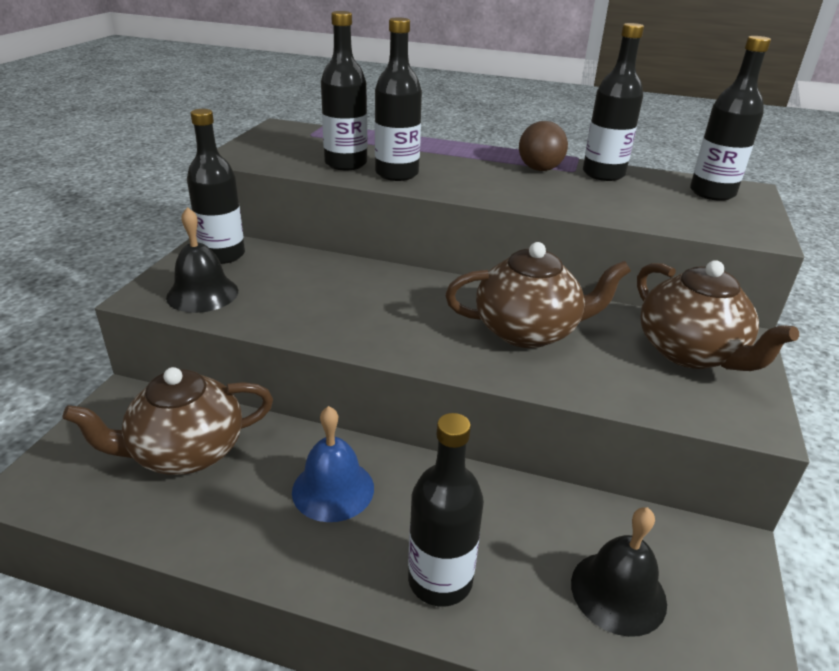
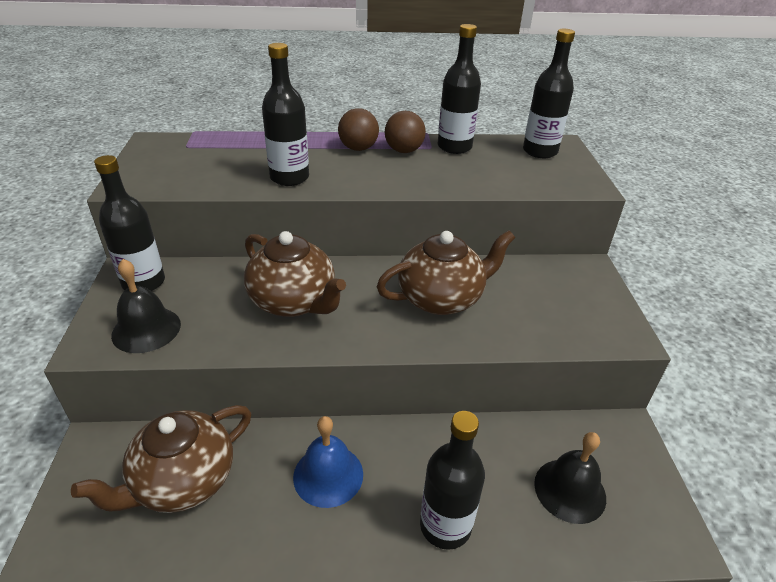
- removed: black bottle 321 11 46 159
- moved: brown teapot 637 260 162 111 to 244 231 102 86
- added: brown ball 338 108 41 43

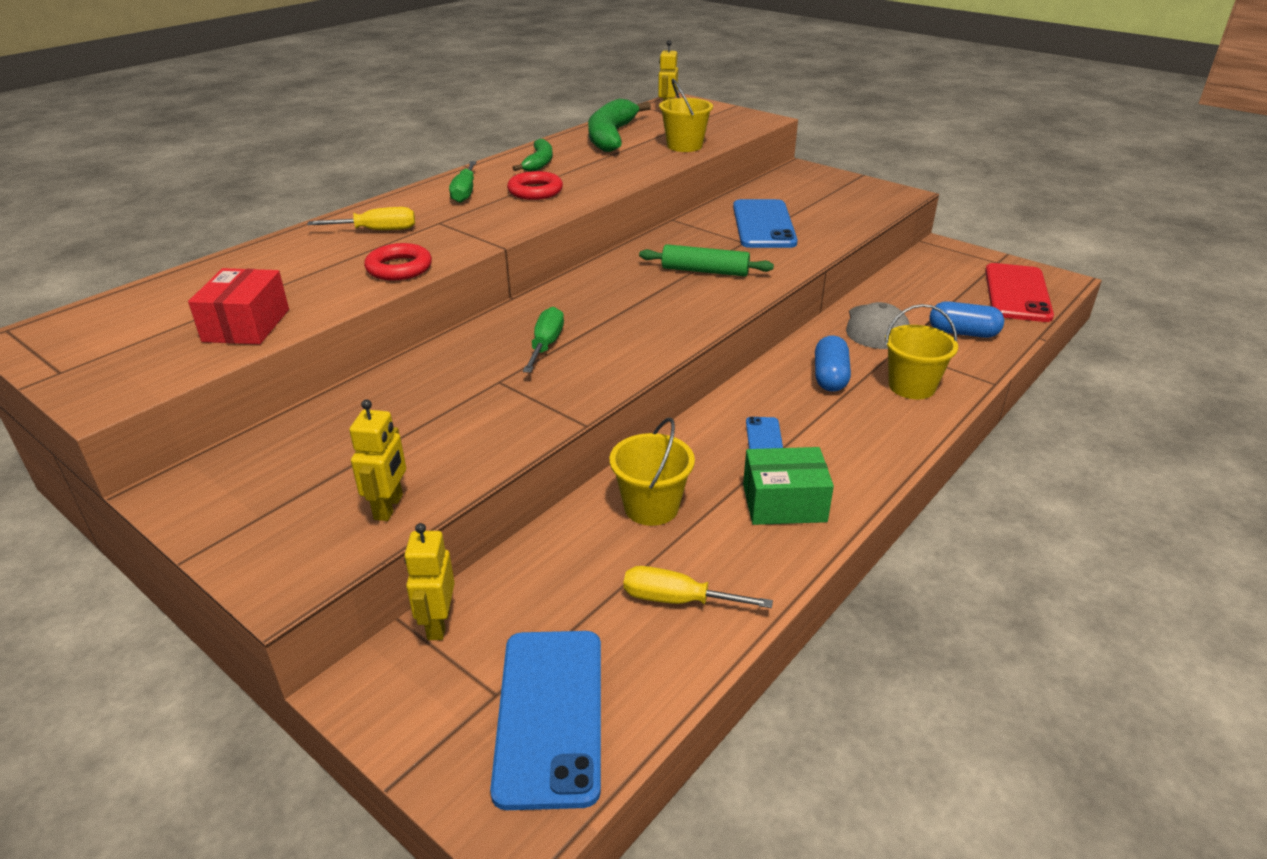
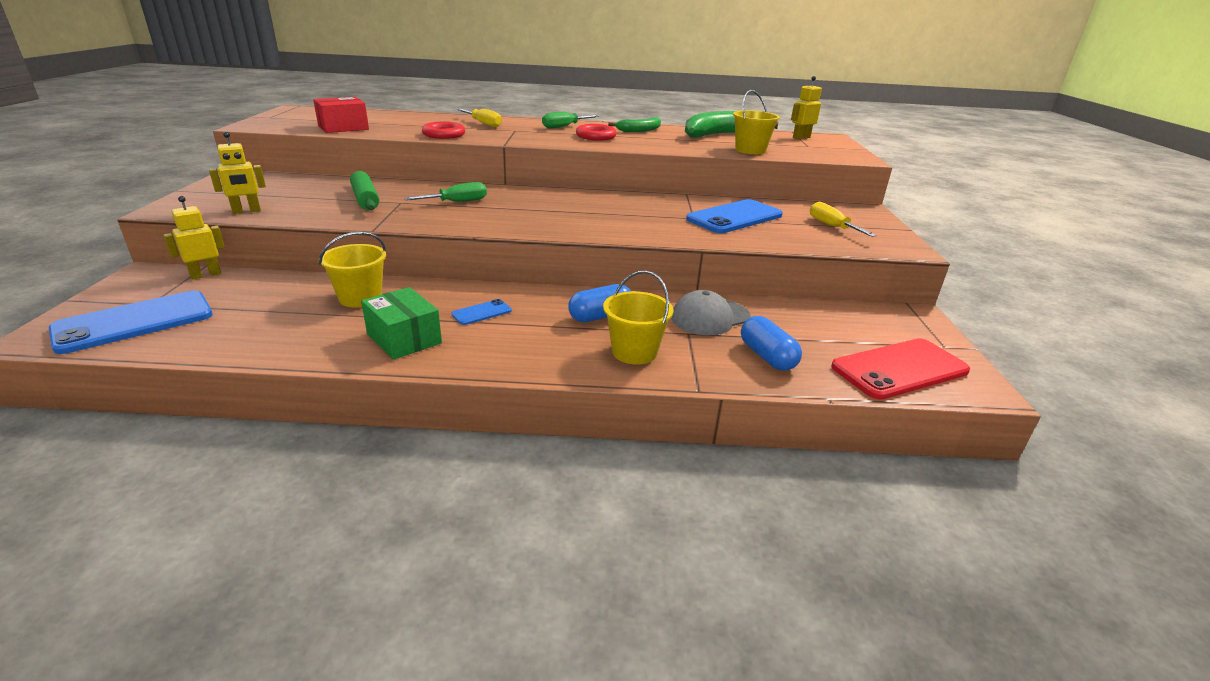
- moved: green rolling pin 639 244 135 33 to 350 171 29 39
- moved: yellow screwdriver 624 566 149 42 to 810 202 66 35

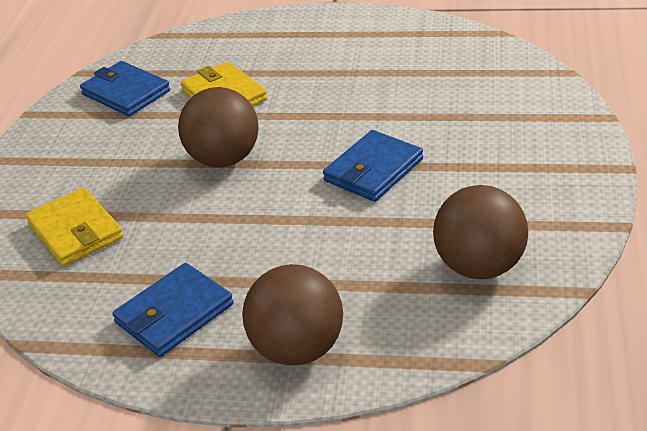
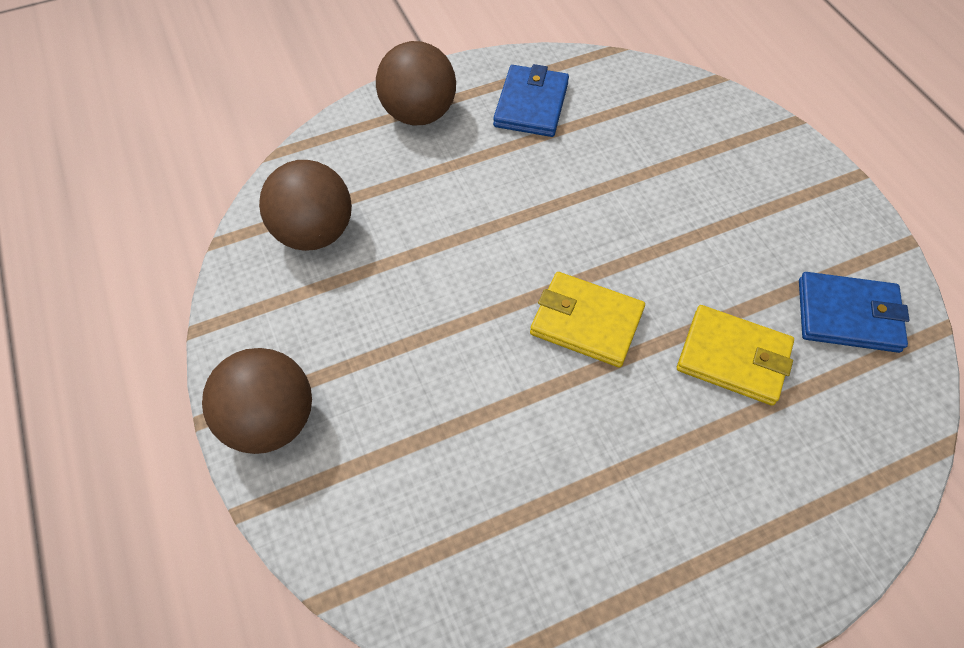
- moved: brown ball 178 87 81 80 to 202 348 110 106
- removed: blue wallet 323 130 100 72
- moved: yellow wallet 26 187 98 79 to 530 272 115 96

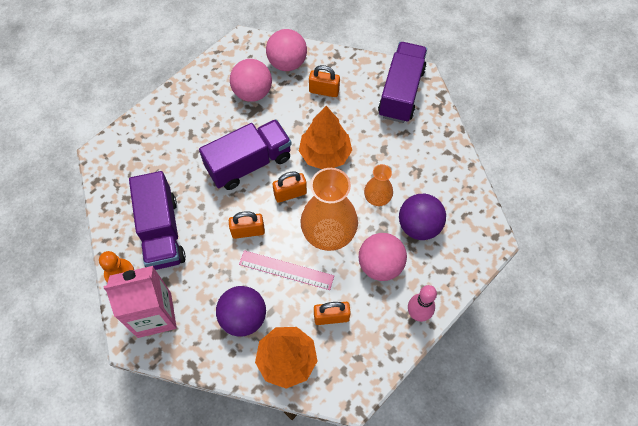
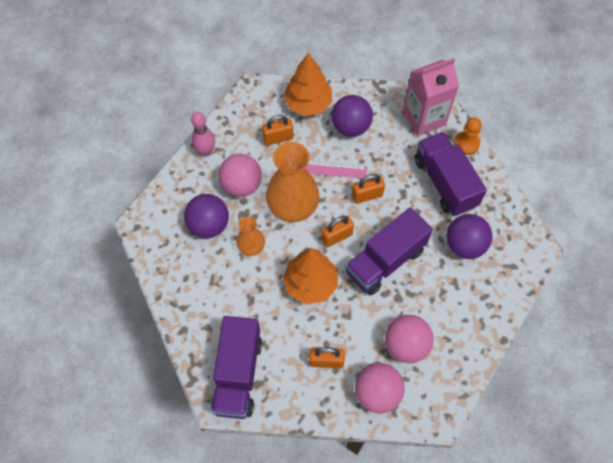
- added: purple ball 446 214 46 45

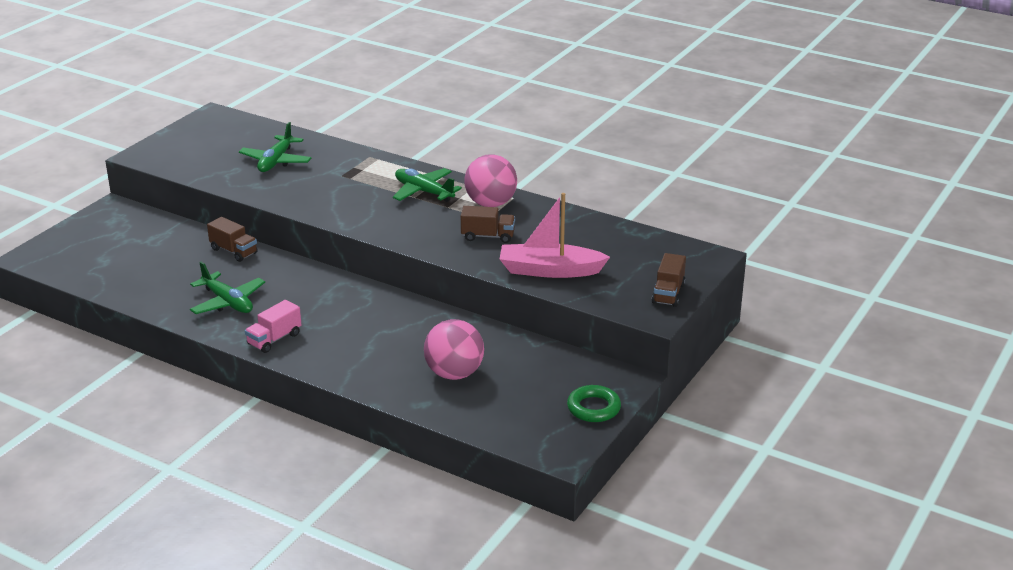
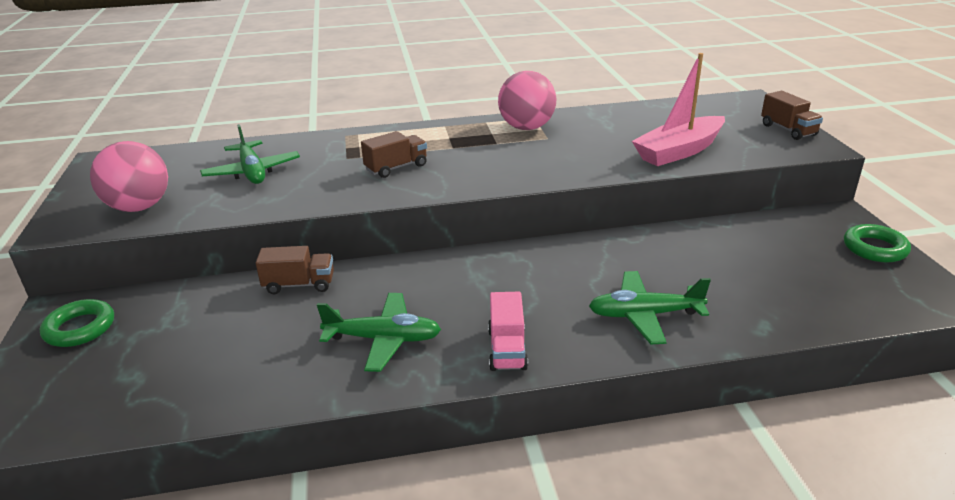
- moved: green plane 393 168 69 34 to 589 271 122 73
- moved: brown truck 461 206 54 37 to 361 131 66 47
- moved: pink ball 424 319 60 61 to 90 141 78 71
- added: green ring 40 299 74 48

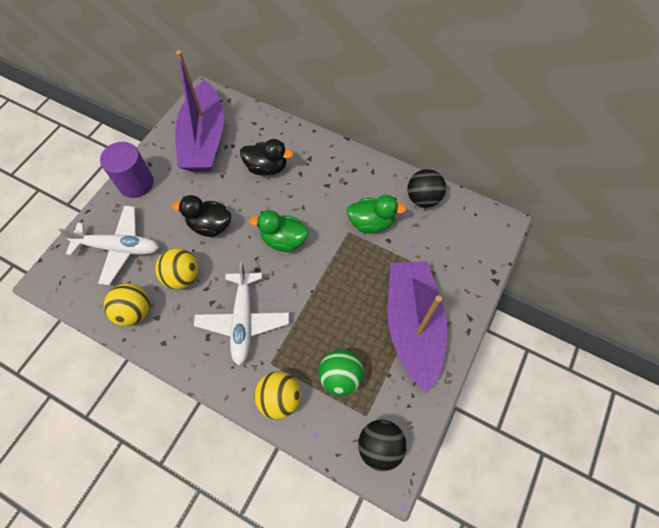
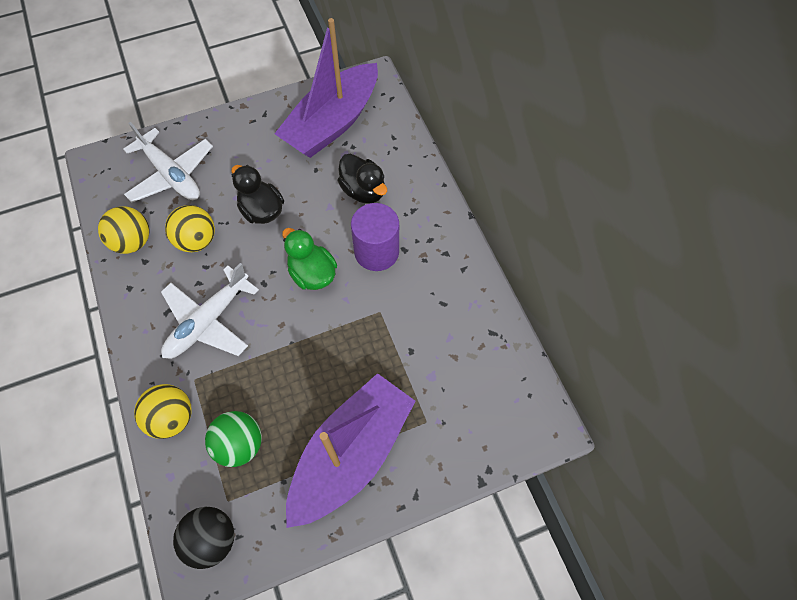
- moved: purple cylinder 100 142 54 56 to 351 203 48 68
- removed: black ball 407 169 39 39
- removed: green duck 347 195 60 38

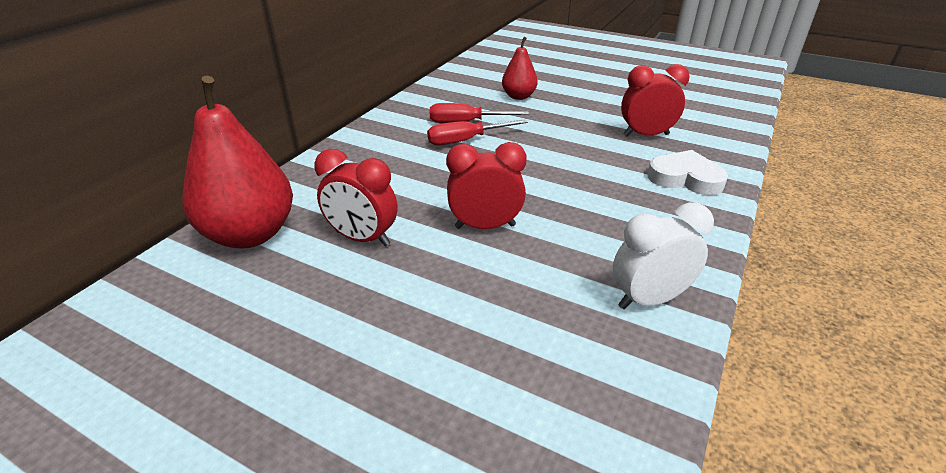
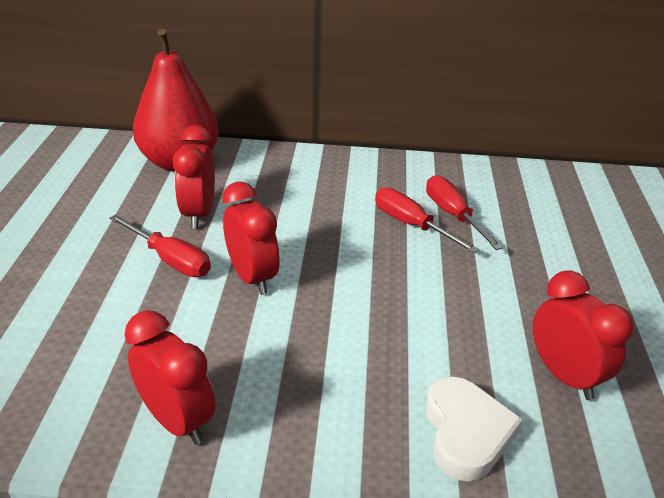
- removed: red pear 502 37 36 63
- recoloured: white clock 613 202 101 107 to red clock 125 310 90 135
- added: red screwdriver 109 214 102 63

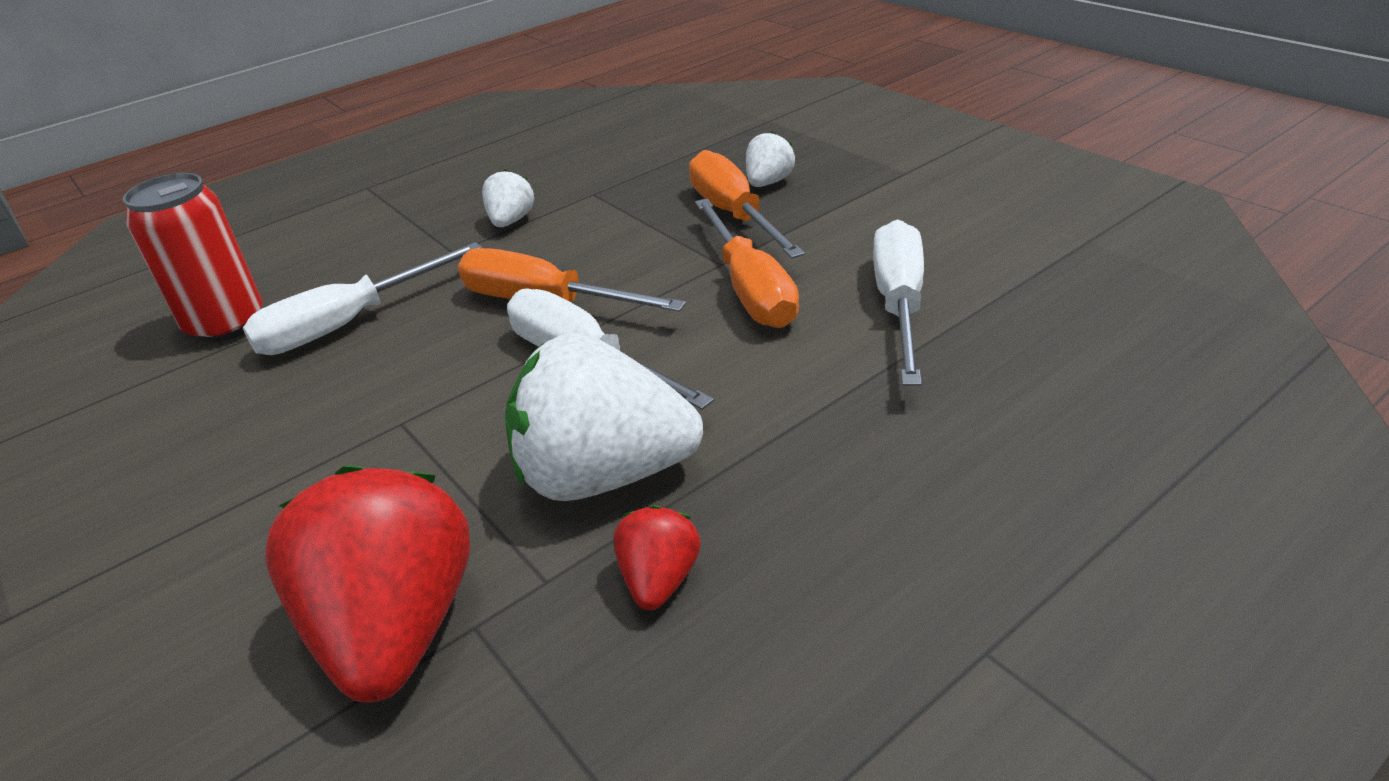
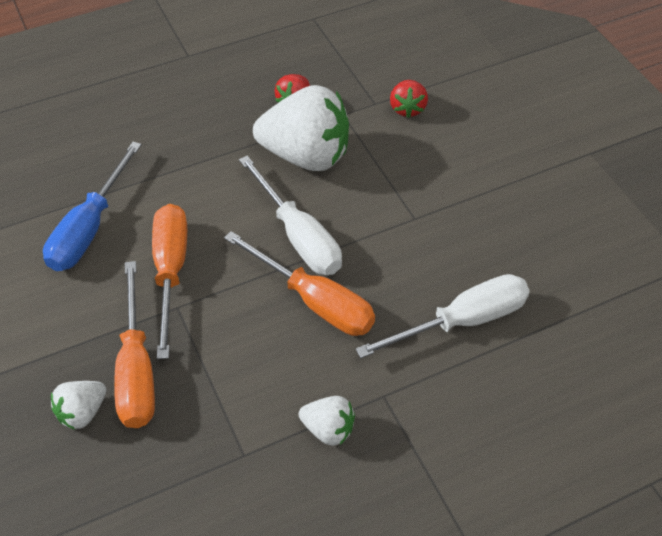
- turned: white strawberry 482 169 52 58 = 299 396 56 50 90 degrees counterclockwise
- removed: red can 123 173 140 170
- recoloured: white screwdriver 873 219 51 167 to blue screwdriver 43 142 99 129
- resized: red strawberry 265 465 206 237 = 390 80 38 38 x0.47

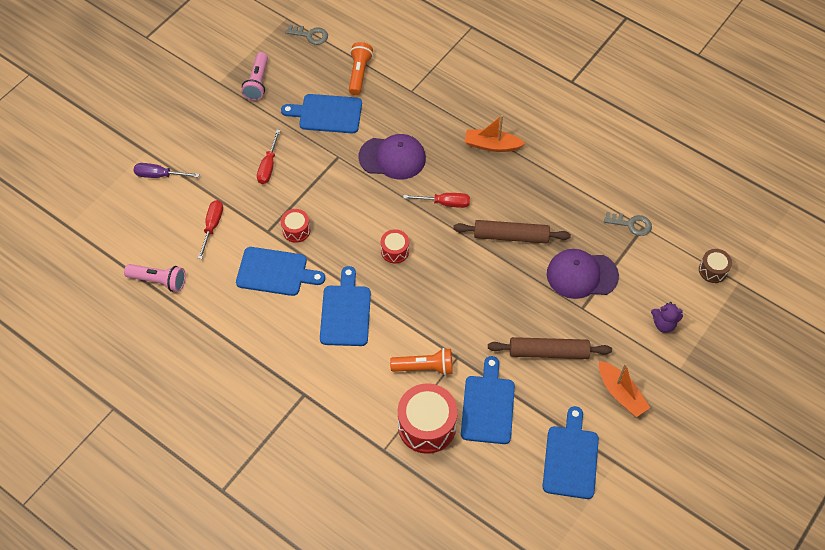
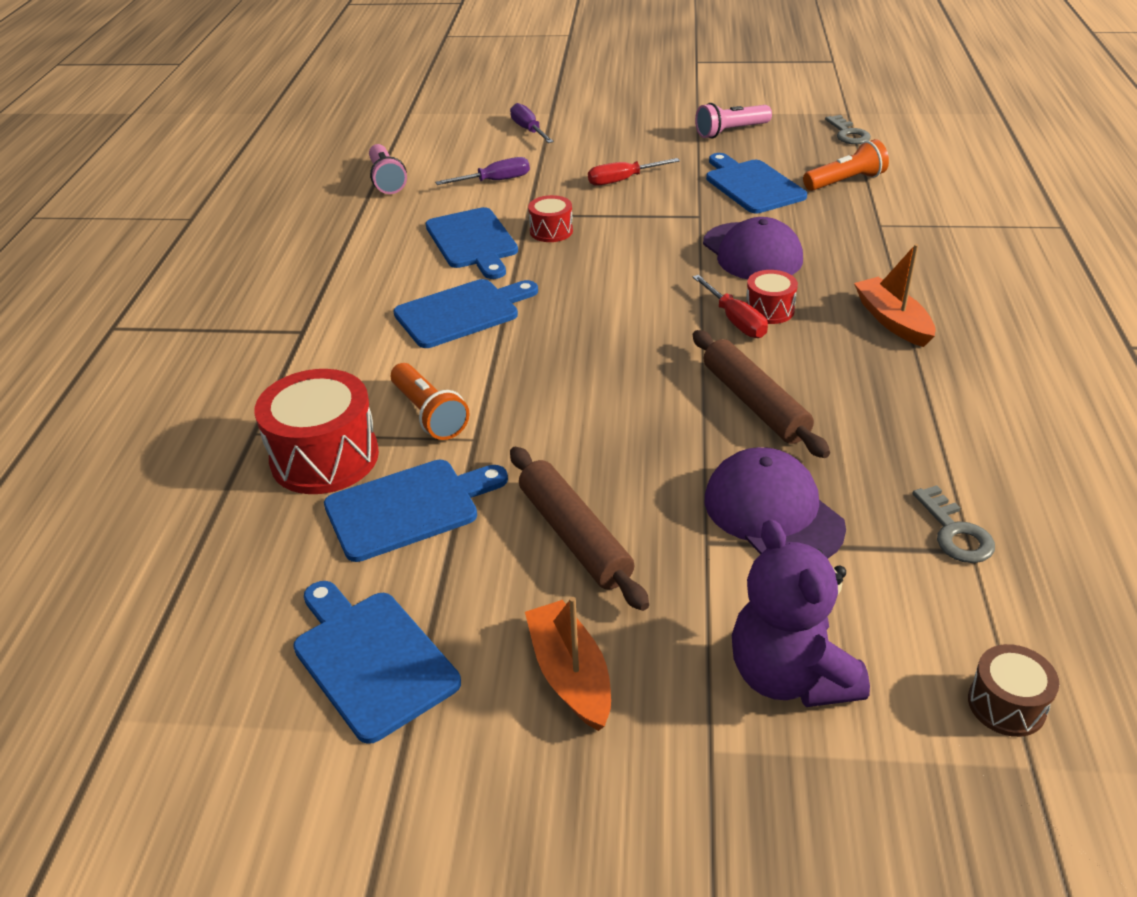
- recoloured: red screwdriver 198 200 25 59 to purple screwdriver 435 157 95 28
- moved: red drum 381 229 28 34 to 746 270 52 54
- resized: purple teddy bear 651 302 32 31 = 732 519 138 188 x1.85
- turned: orange boat 599 361 51 56 = 525 597 86 134 135 degrees clockwise
- turned: blue cutting board 543 406 56 93 = 293 581 168 163 105 degrees counterclockwise

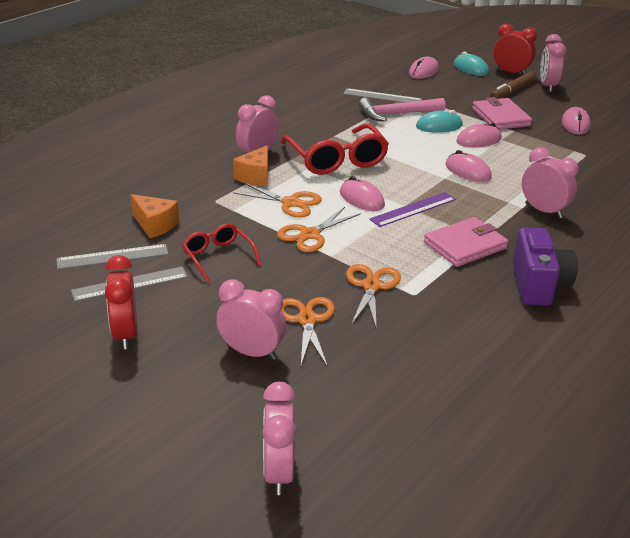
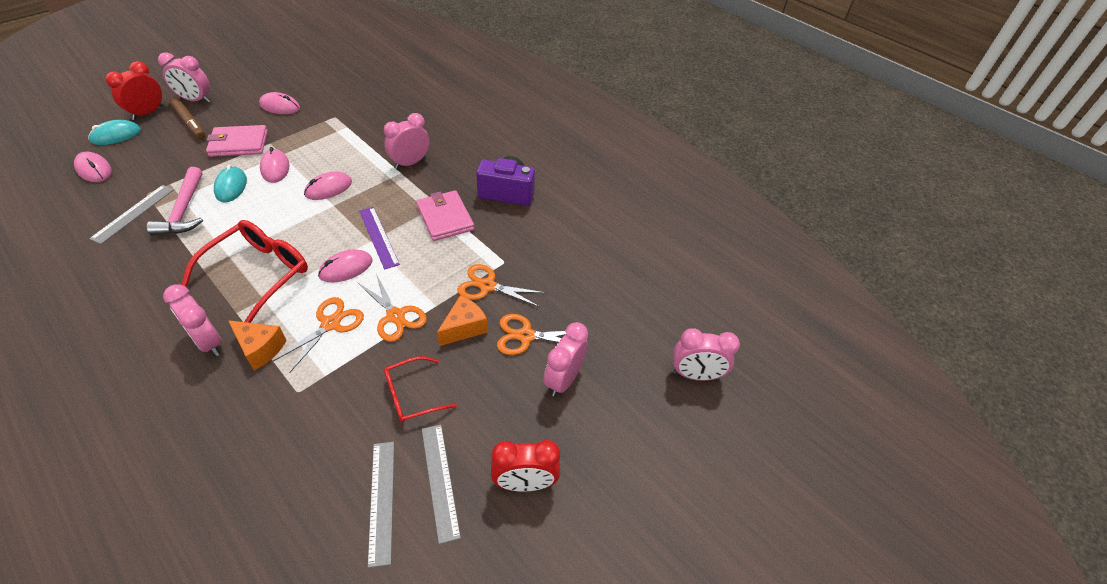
- turned: red glasses 281 123 108 52 = 181 220 127 103 45 degrees counterclockwise
- moved: orange cheese 130 194 49 44 to 437 295 51 51

